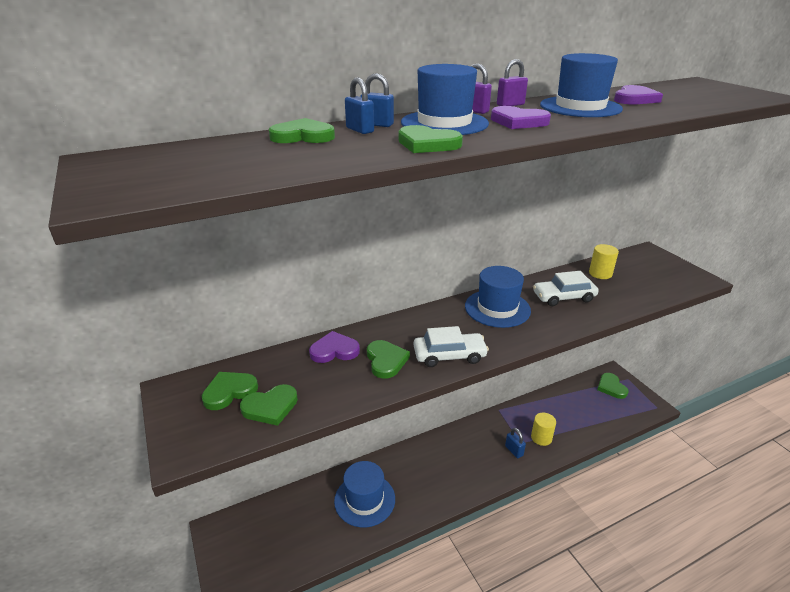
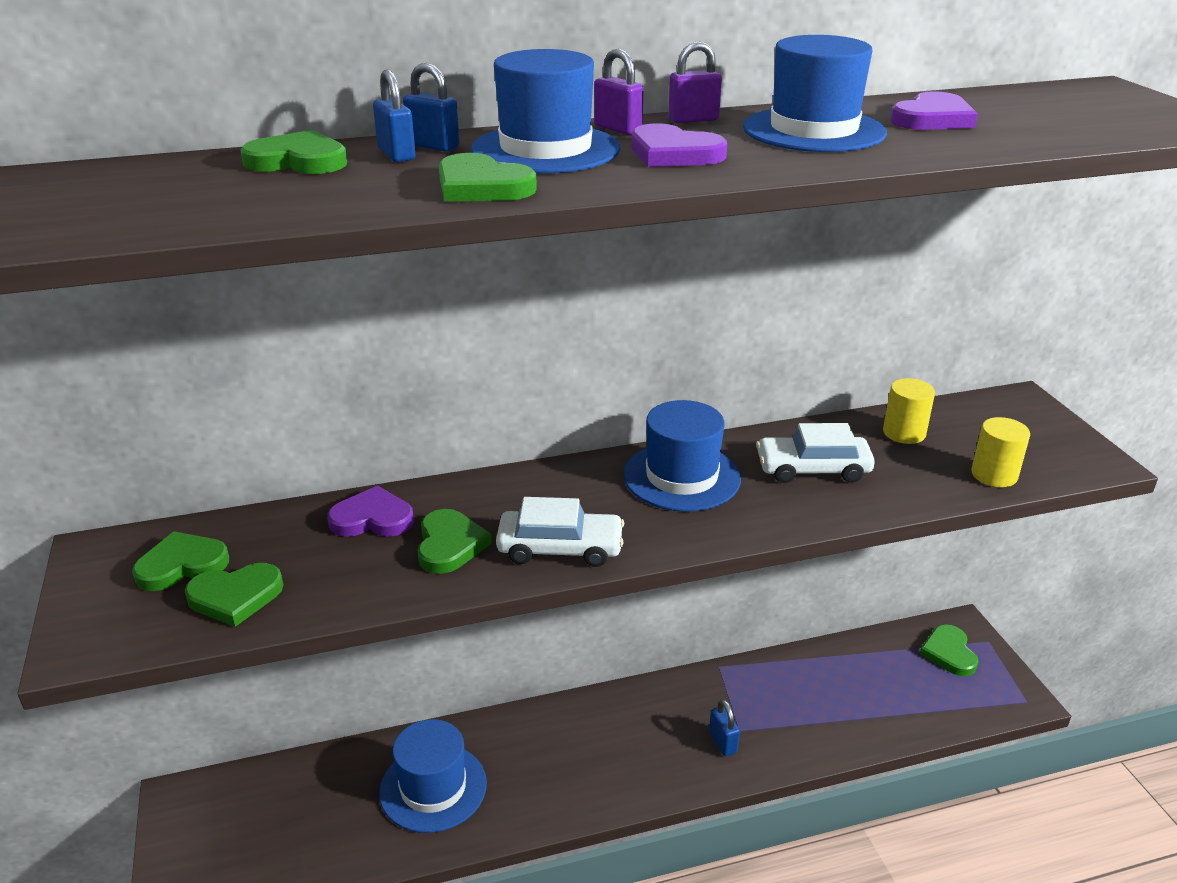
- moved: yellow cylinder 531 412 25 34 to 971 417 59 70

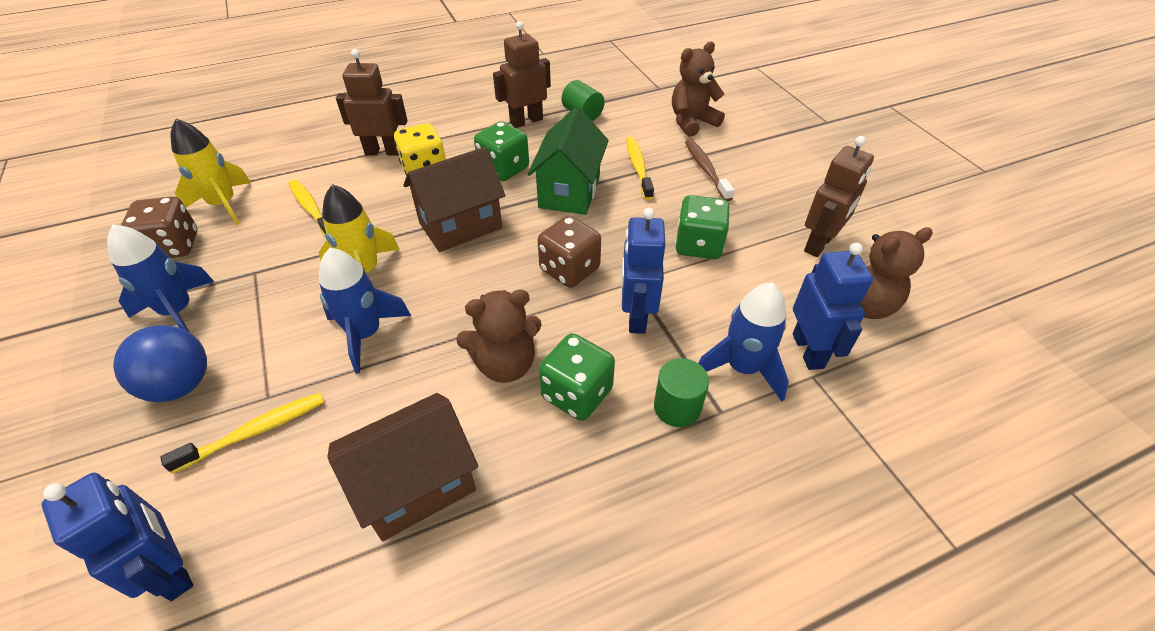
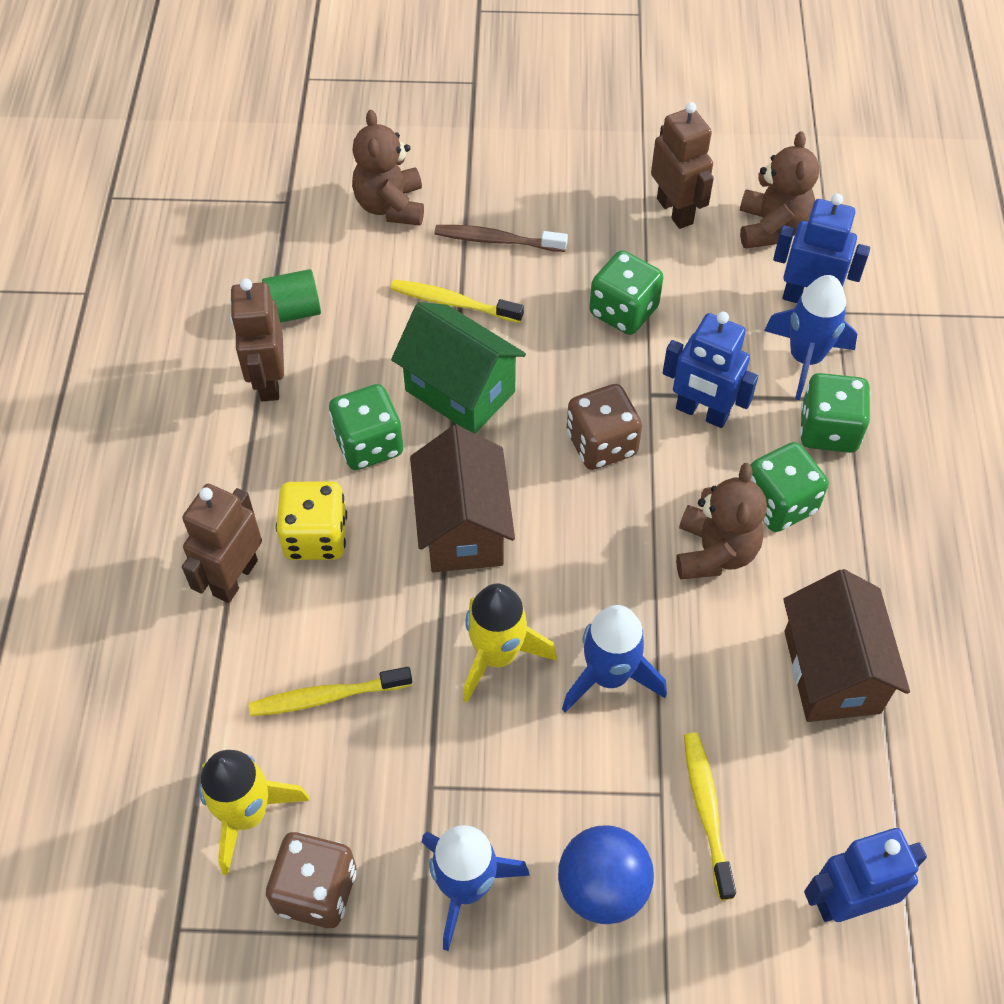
- replaced: green cylinder 654 358 55 69 to green dice 800 373 70 80

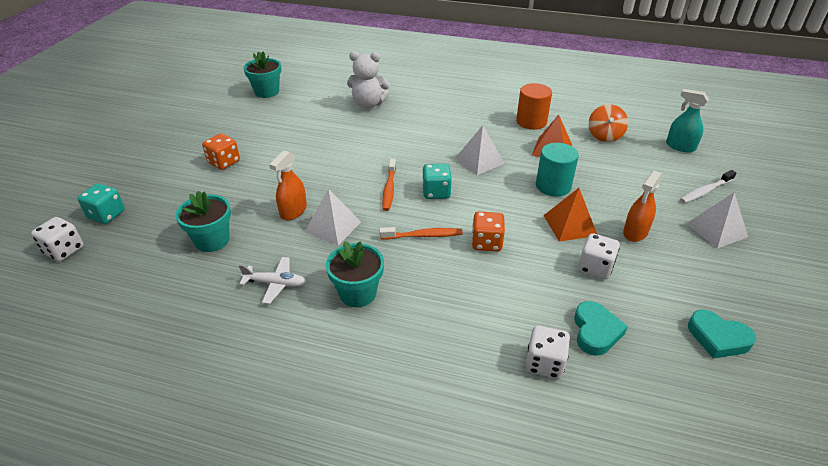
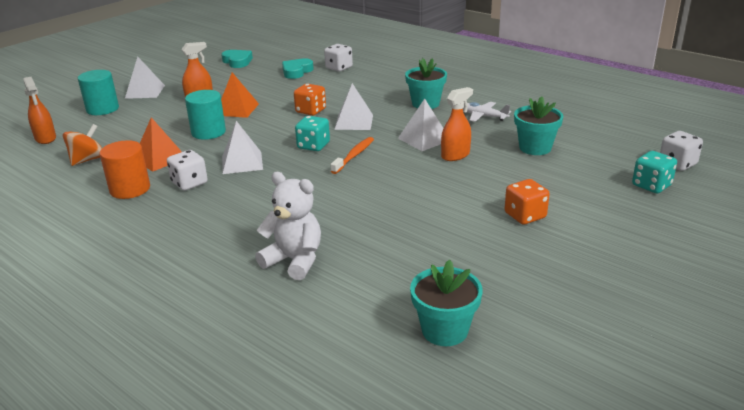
- recoloured: turquoise spray bottle 666 89 43 63 to orange spray bottle 23 77 33 67
- replaced: white toothbrush 680 170 56 33 to turquoise cylinder 78 70 41 45
- replaced: orange toothbrush 379 227 84 13 to white pyramid 334 83 39 47
- moved: white dice 578 233 42 46 to 167 150 41 41

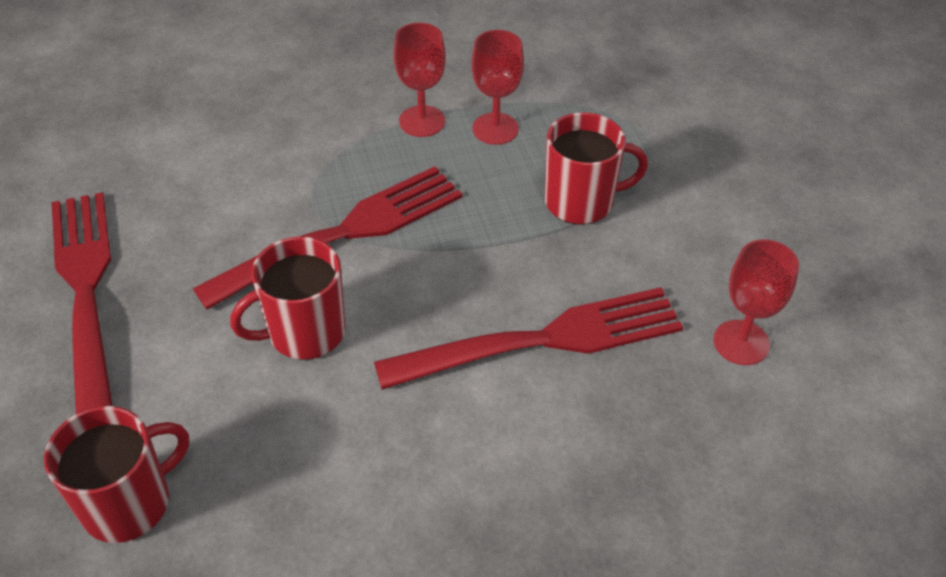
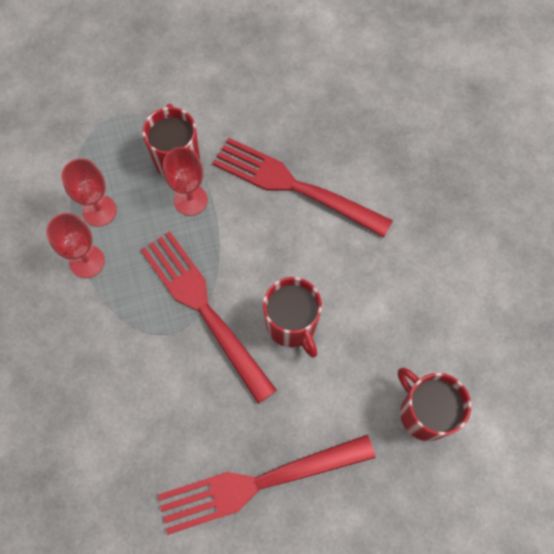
- moved: red goblet 713 239 86 126 to 163 147 45 69
- turned: red fork 374 287 309 103 = 212 138 181 99 45 degrees counterclockwise

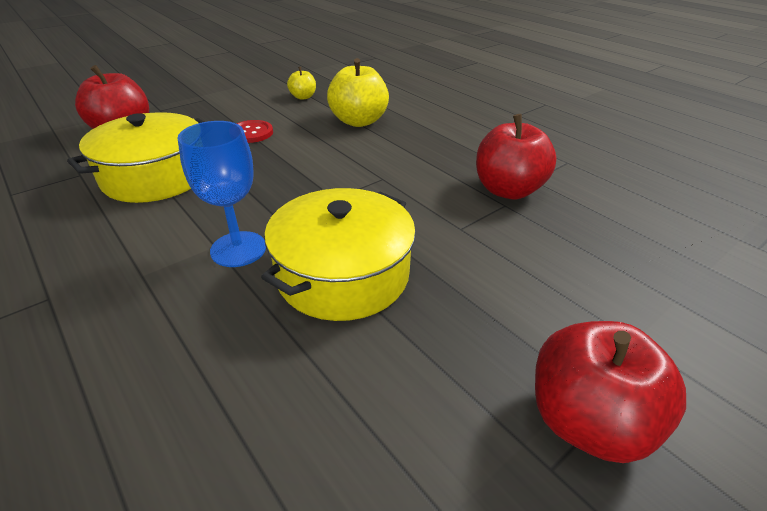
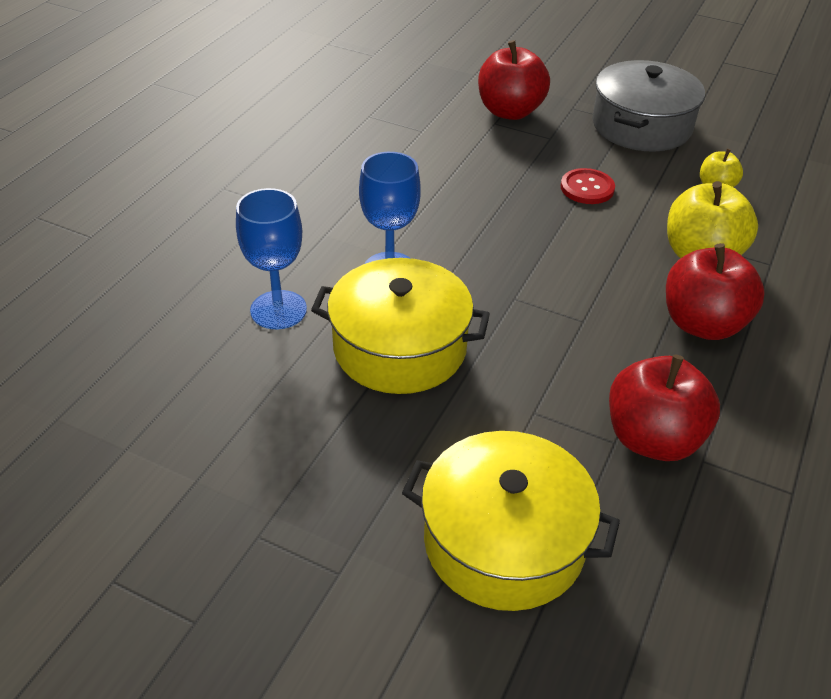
- moved: yellow pot 67 112 137 91 to 402 431 218 180
- moved: red apple 535 321 151 142 to 666 243 99 97
- added: grey pot 592 60 113 91
- added: blue goblet 236 188 71 141

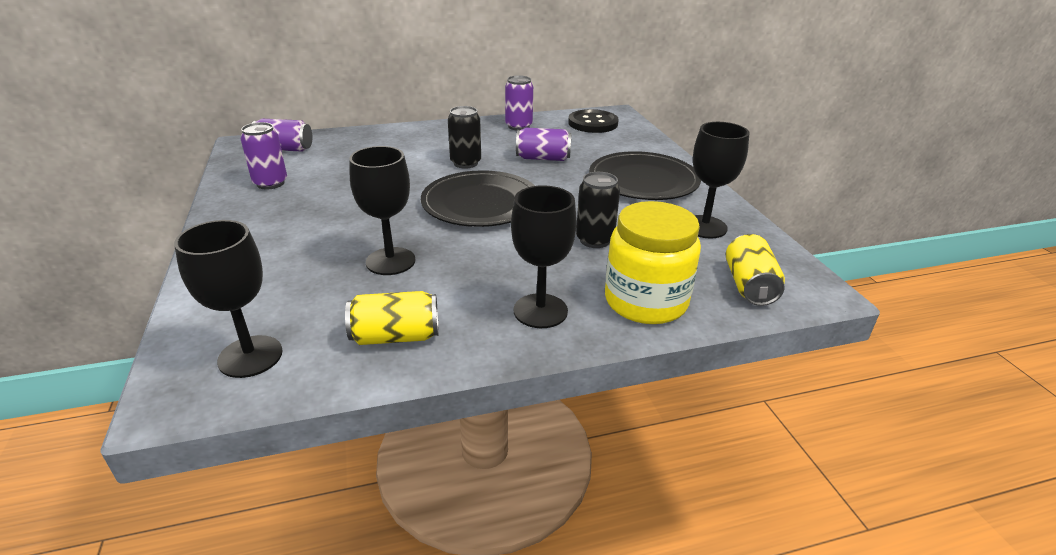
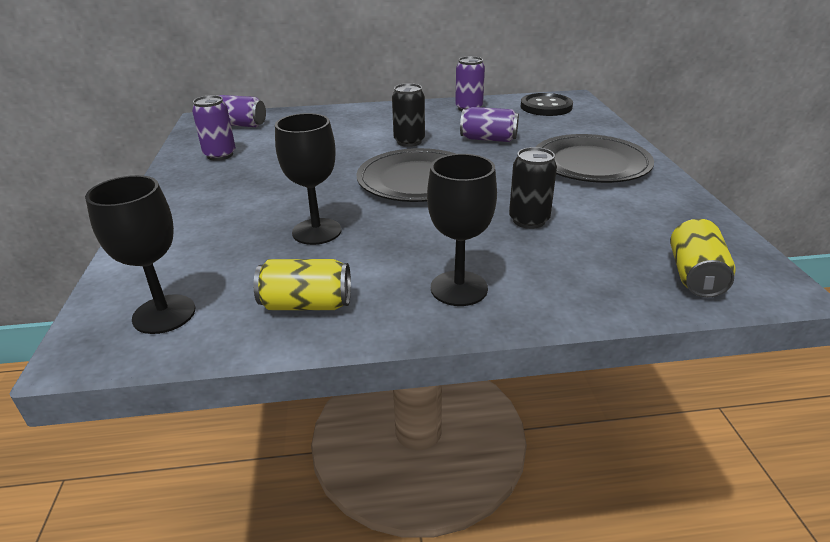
- removed: black goblet 693 122 56 116
- removed: yellow jar 605 201 96 123

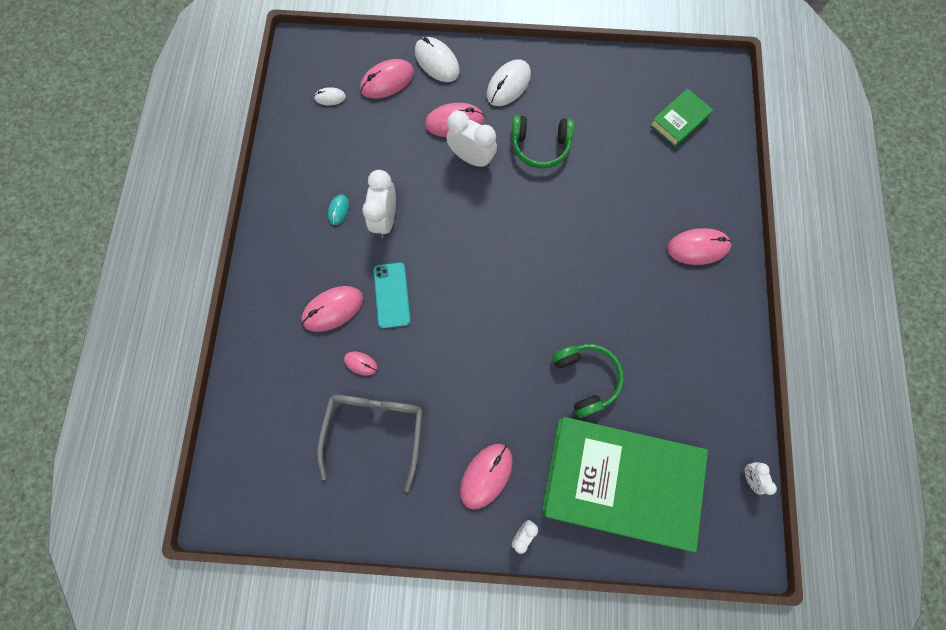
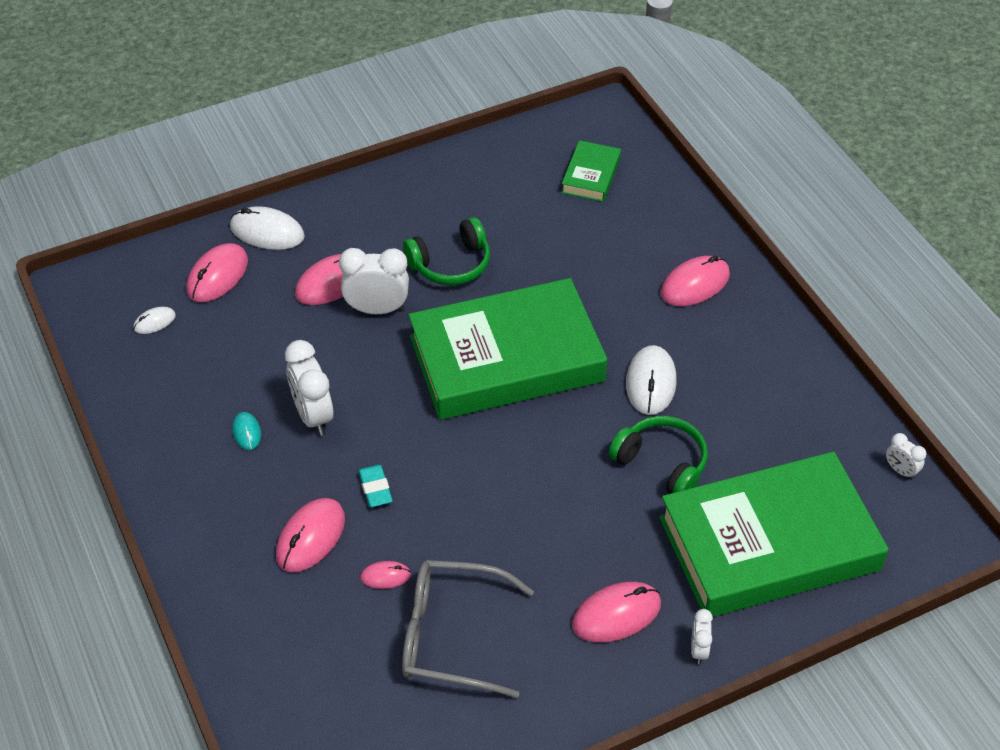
- moved: white mouse 487 59 44 47 to 626 345 51 70
- replaced: turquoise phone 374 263 37 65 to turquoise eraser 358 465 35 42
- turned: grey glasses 317 395 105 97 = 402 560 132 138 60 degrees counterclockwise
- turned: pink mouse 460 444 53 65 = 572 582 89 60 60 degrees clockwise
- added: green book 408 278 199 142

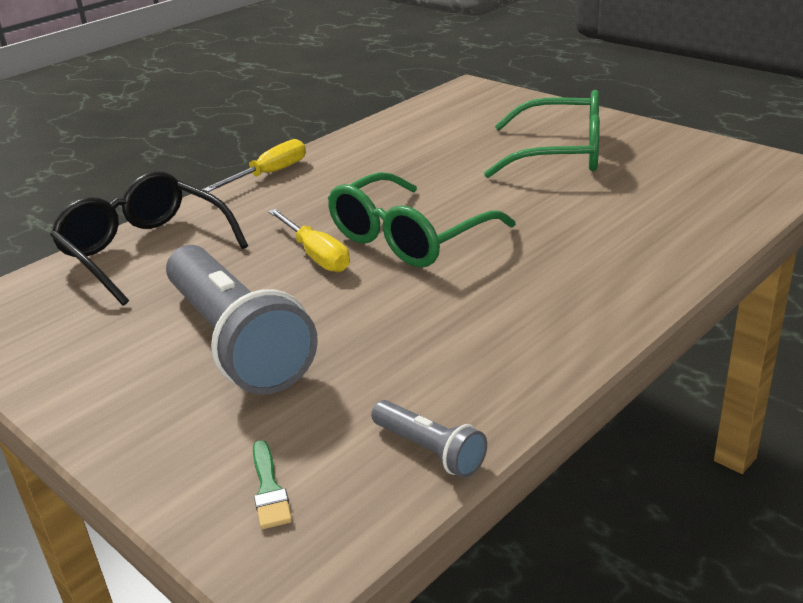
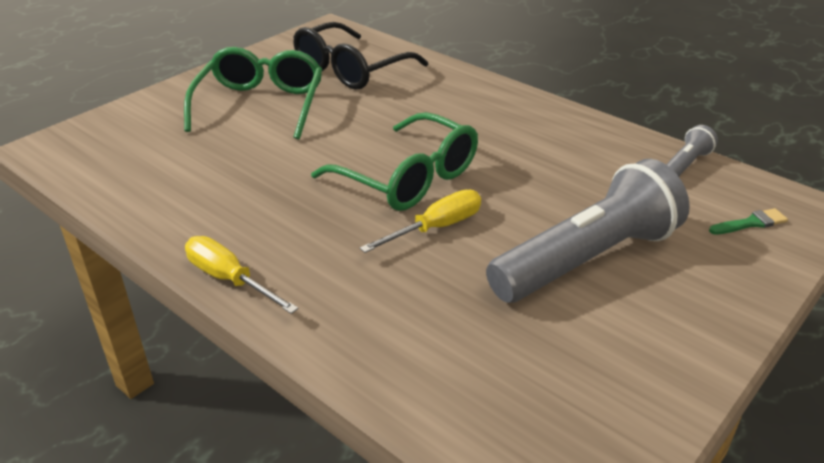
- moved: black glasses 50 171 198 135 to 293 22 135 68

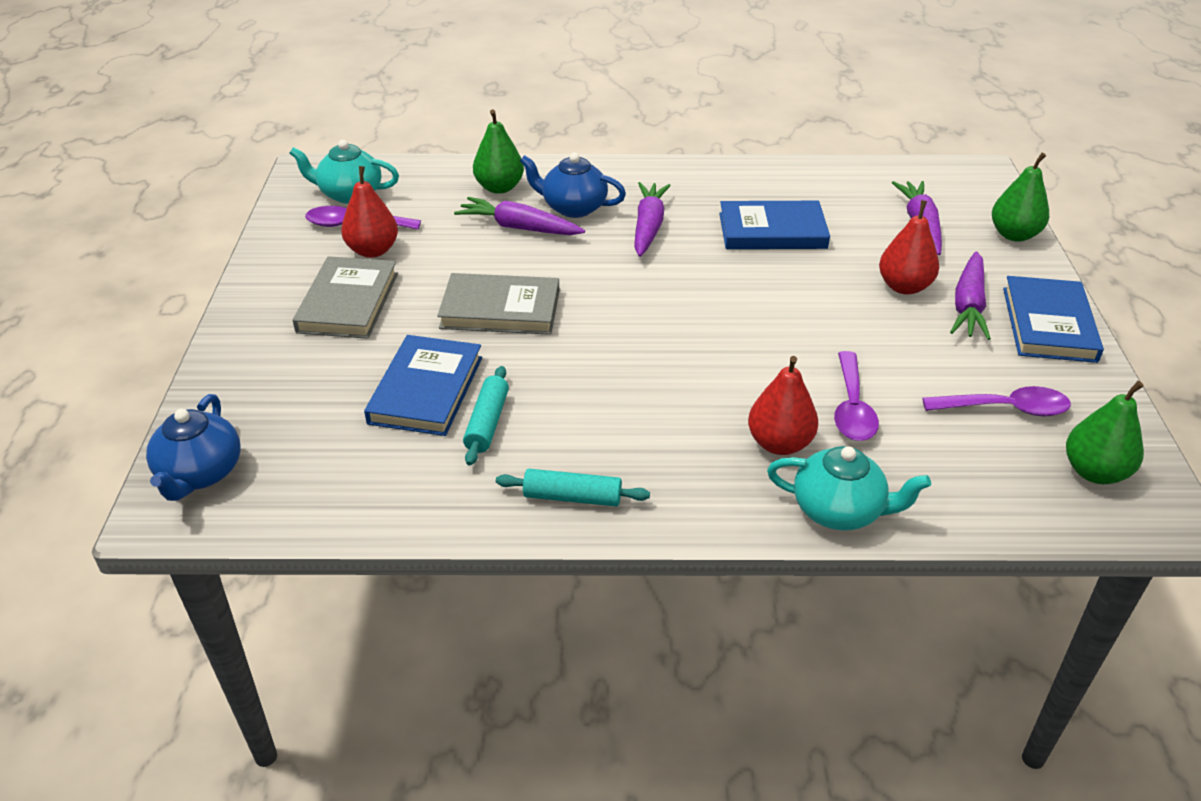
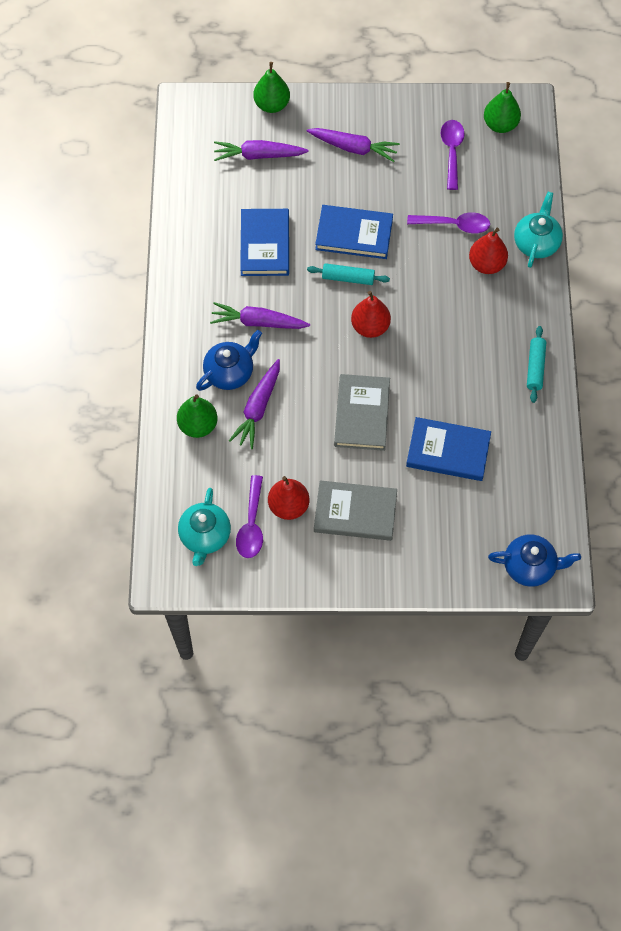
- turned: blue teapot 520 153 106 65 = 196 330 66 61 150 degrees counterclockwise
- moved: red pear 879 200 60 95 to 351 291 40 47
- moved: blue book 1003 276 101 87 to 315 205 78 54
- moved: turquoise rolling pin 463 366 46 100 to 307 263 83 22

